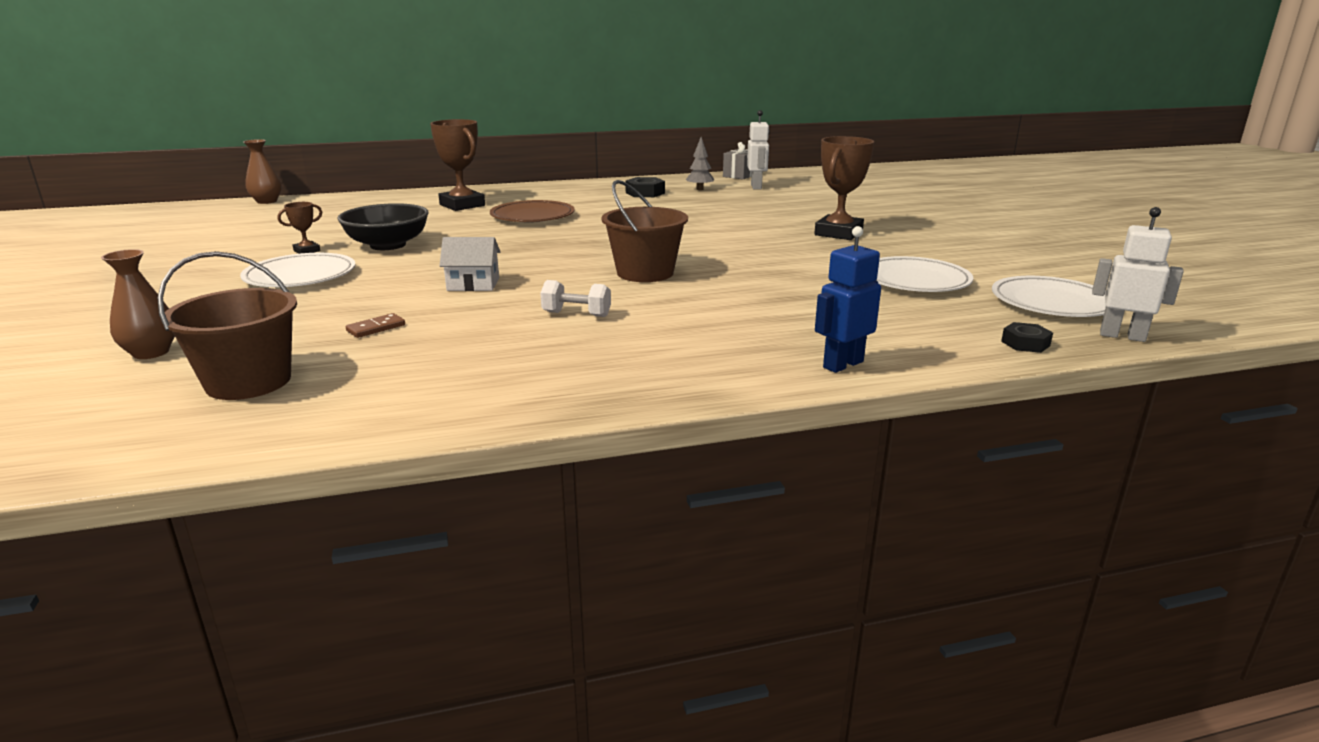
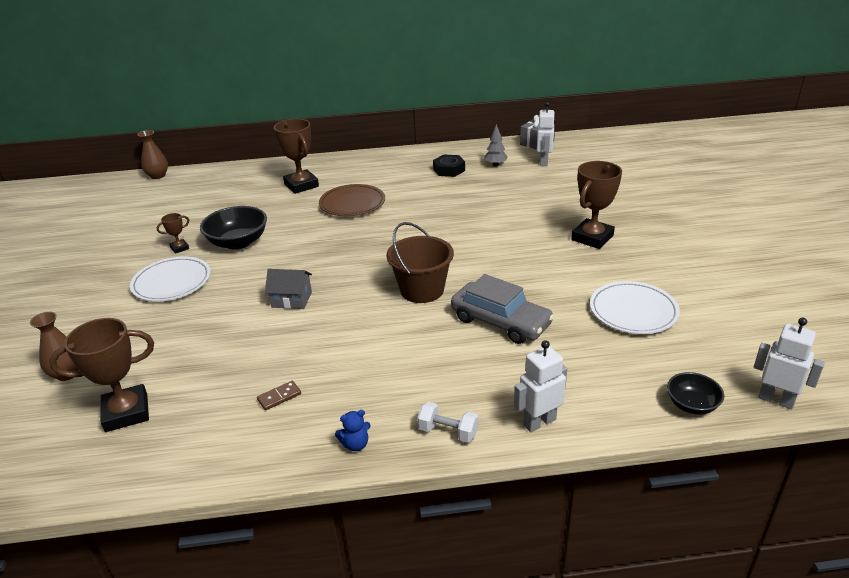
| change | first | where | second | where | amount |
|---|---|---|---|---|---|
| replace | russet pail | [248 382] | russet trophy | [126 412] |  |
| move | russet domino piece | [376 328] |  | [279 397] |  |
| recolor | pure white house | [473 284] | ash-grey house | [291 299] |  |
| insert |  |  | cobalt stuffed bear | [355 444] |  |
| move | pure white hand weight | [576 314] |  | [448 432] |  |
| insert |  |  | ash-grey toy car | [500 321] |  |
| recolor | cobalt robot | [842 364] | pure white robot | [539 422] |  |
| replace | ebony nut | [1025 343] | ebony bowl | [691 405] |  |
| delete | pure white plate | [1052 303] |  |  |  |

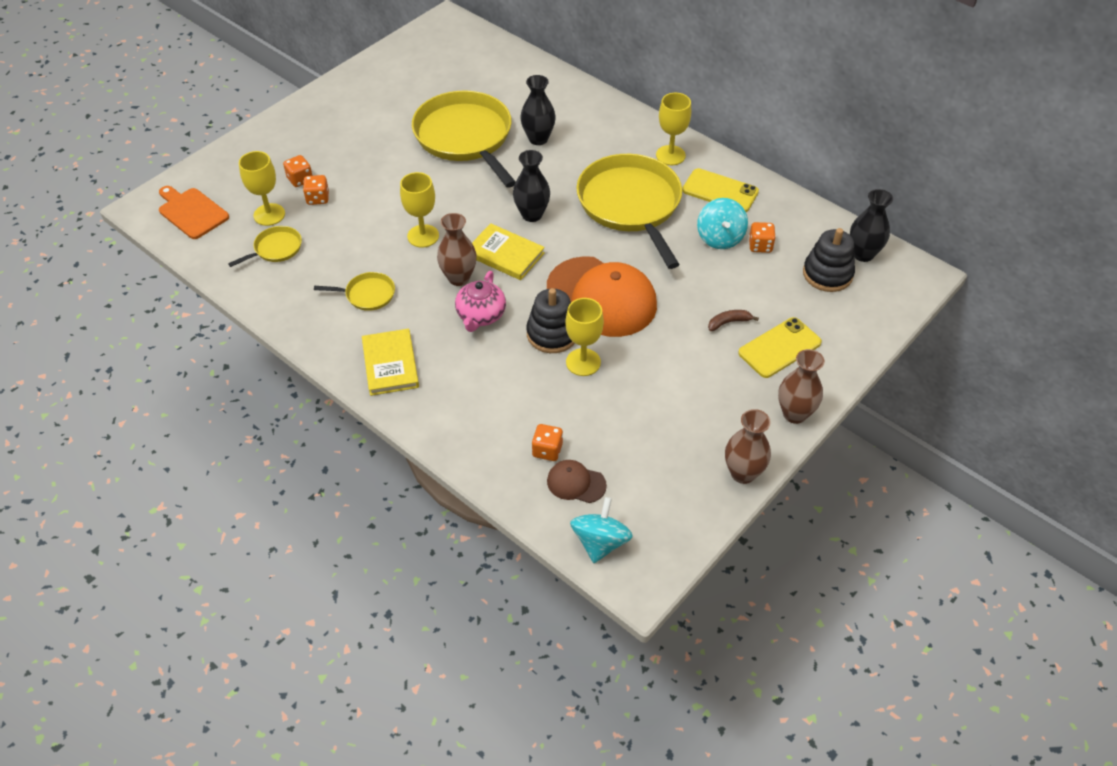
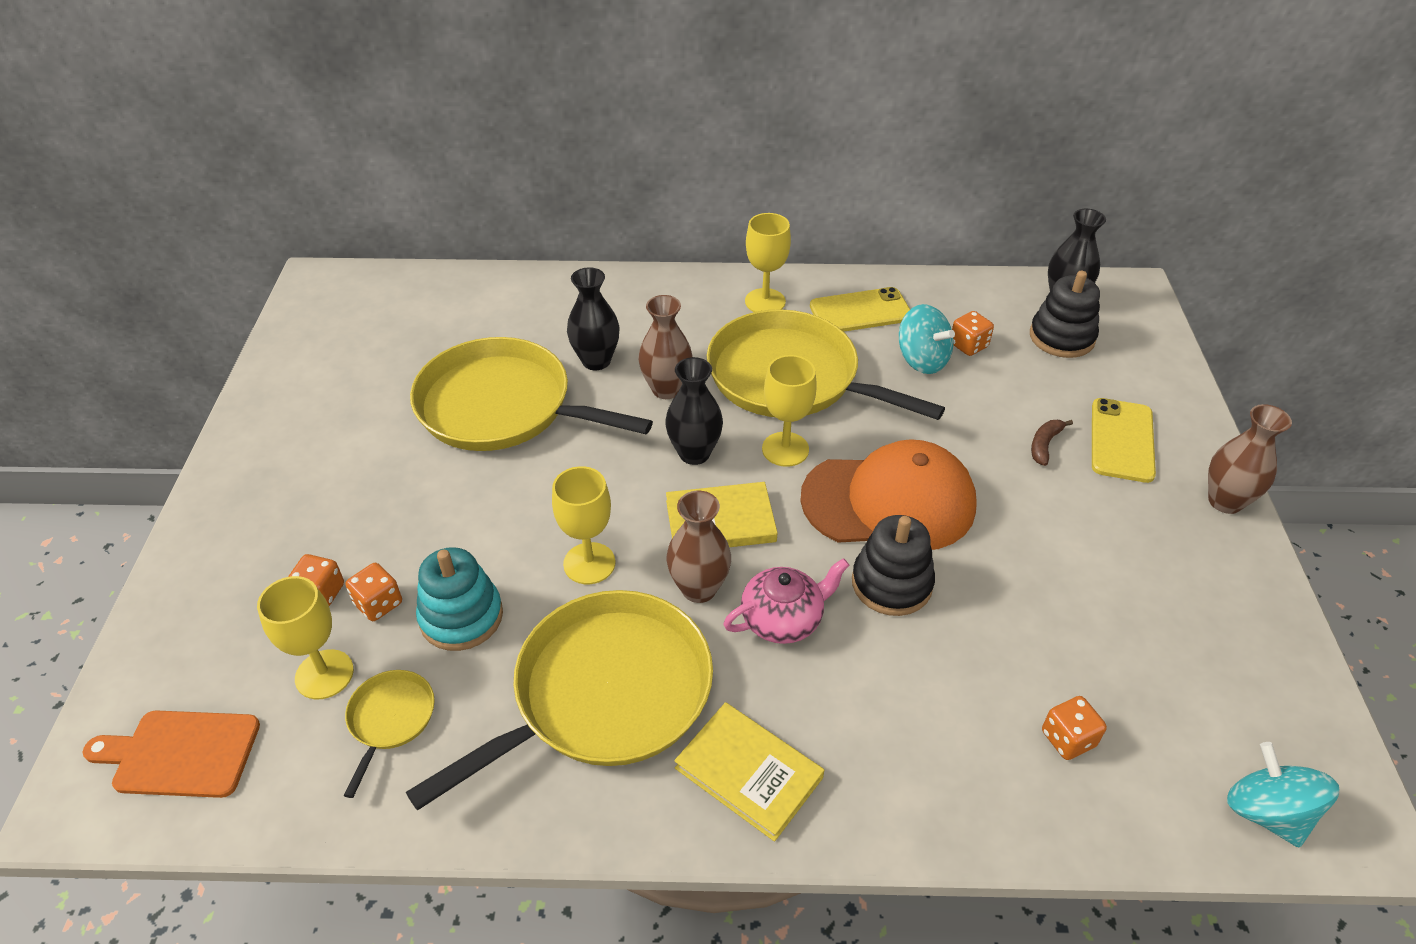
| change | first | where | second | where | amount |
|---|---|---|---|---|---|
| resize | bright yellow skillet | [367 294] |  | [603 694] | x2.29 |
| insert |  |  | turquoise stacking toy | [461 617] |  |
| move | russet vase | [743 473] |  | [666 389] |  |
| rotate | pink china teapot | [480 315] |  | [783 619] | 90 degrees counterclockwise |
| move | bright yellow wine glass | [583 362] |  | [785 449] |  |
| delete | russet cap | [576 483] |  |  |  |

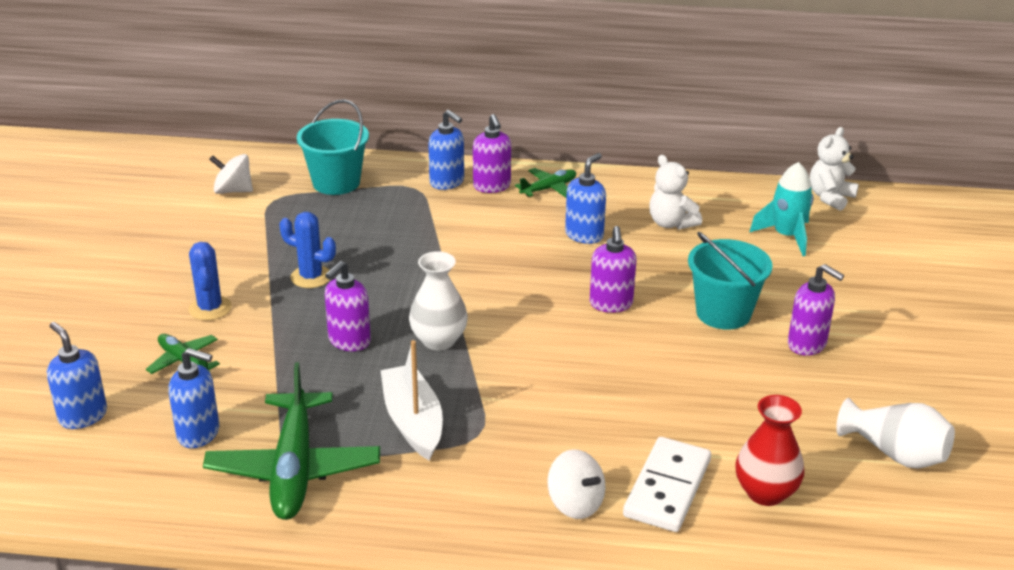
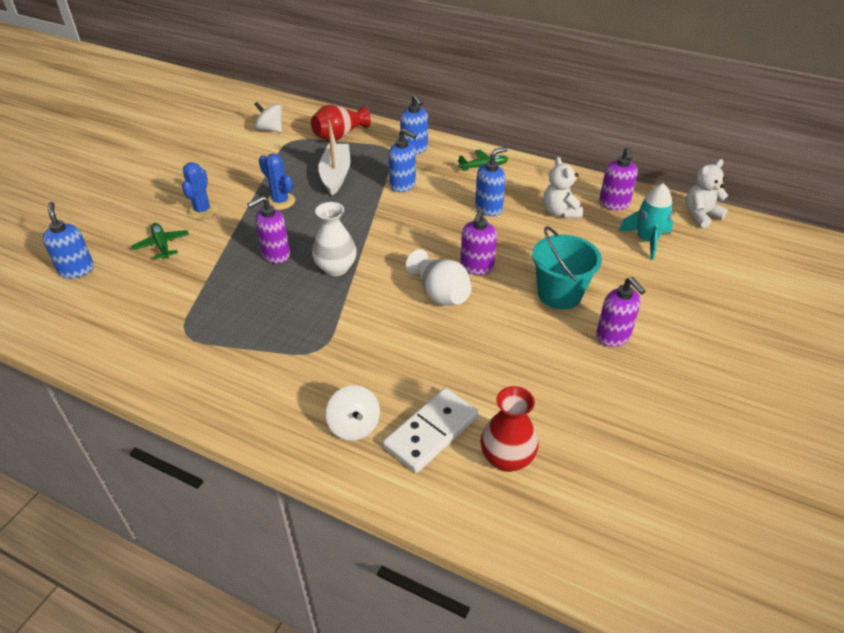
| change | first | where | second | where | amount |
|---|---|---|---|---|---|
| replace | turquoise pail | [336 182] | scarlet vase | [339 136] |  |
| move | pure white sailboat | [413 421] |  | [335 175] |  |
| move | cobalt pump bottle | [199 433] |  | [403 185] |  |
| move | pure white vase | [895 453] |  | [440 293] |  |
| move | royal purple pump bottle | [492 186] |  | [614 204] |  |
| delete | green aeroplane | [294 468] |  |  |  |

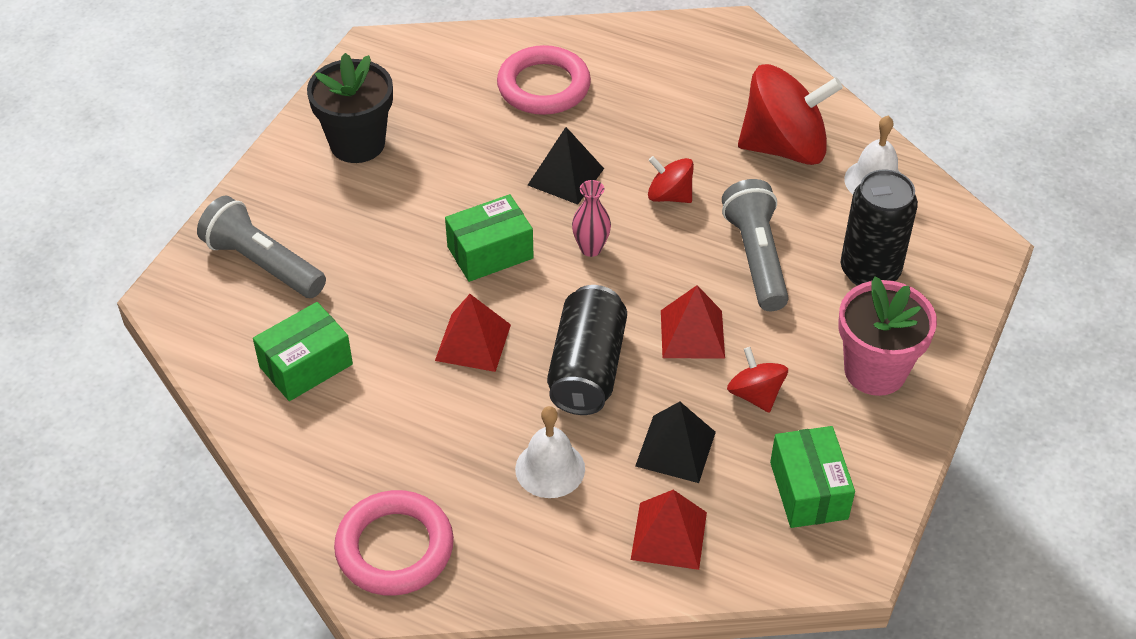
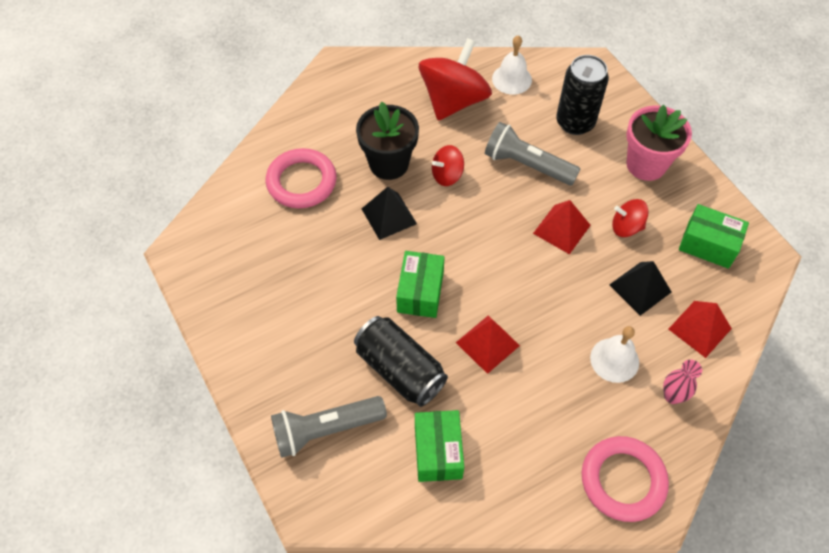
| change | first | where | second | where | amount |
|---|---|---|---|---|---|
| move | ebony tin | [586 368] |  | [400 369] |  |
| move | ebony flower pot | [357 143] |  | [389 163] |  |
| move | pink vase | [591 248] |  | [672 396] |  |

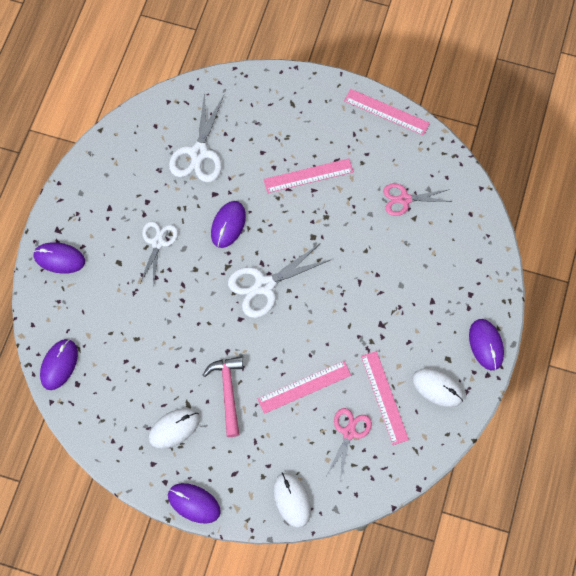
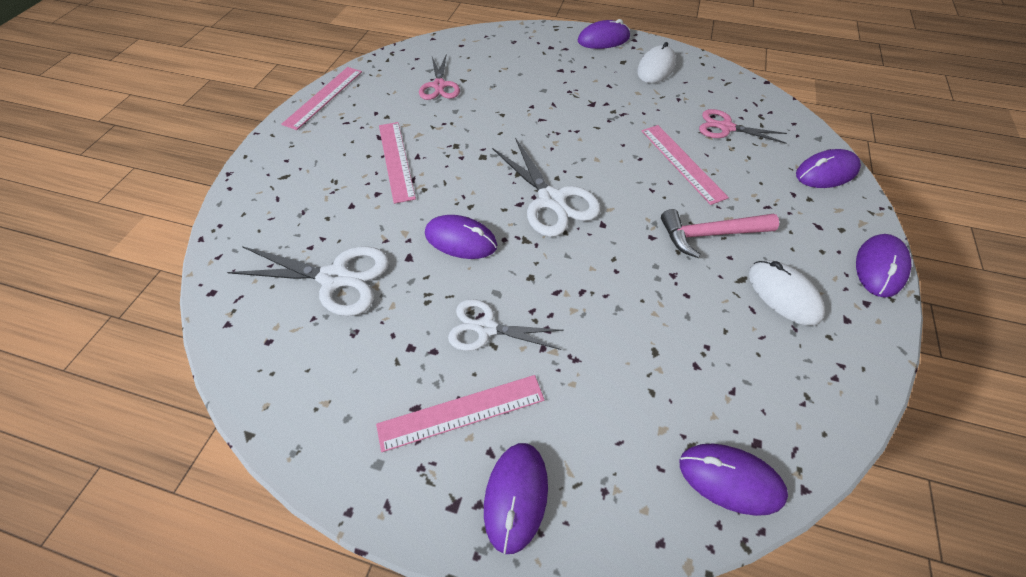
| change | first | where | second | where | amount |
|---|---|---|---|---|---|
| move | pink ruler | [384 397] |  | [461 412] |  |
| recolor | pure white PC mouse | [292 500] | royal purple PC mouse | [826 172] |  |

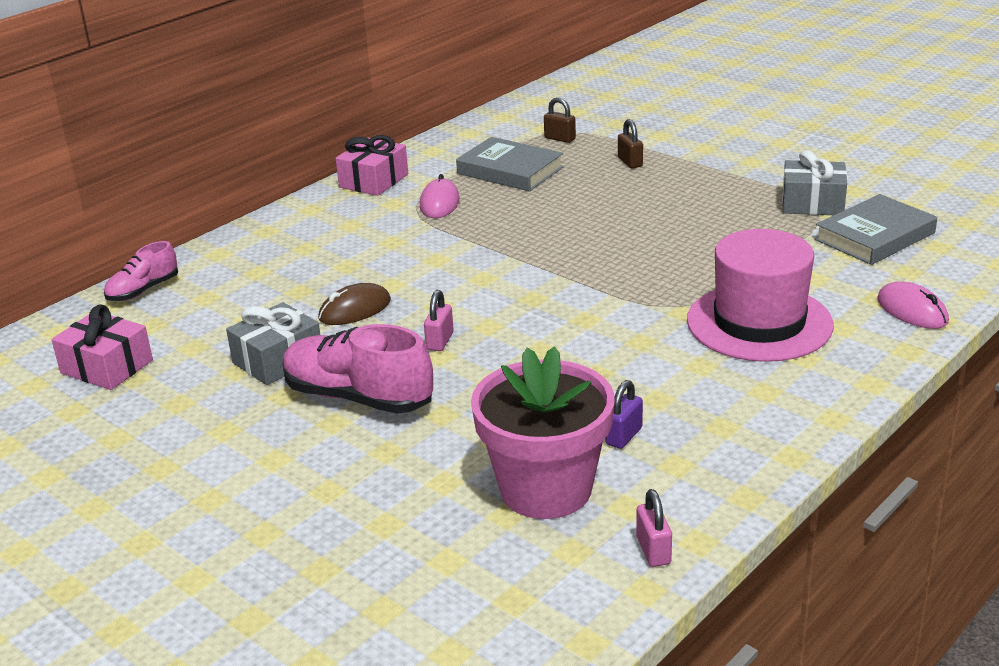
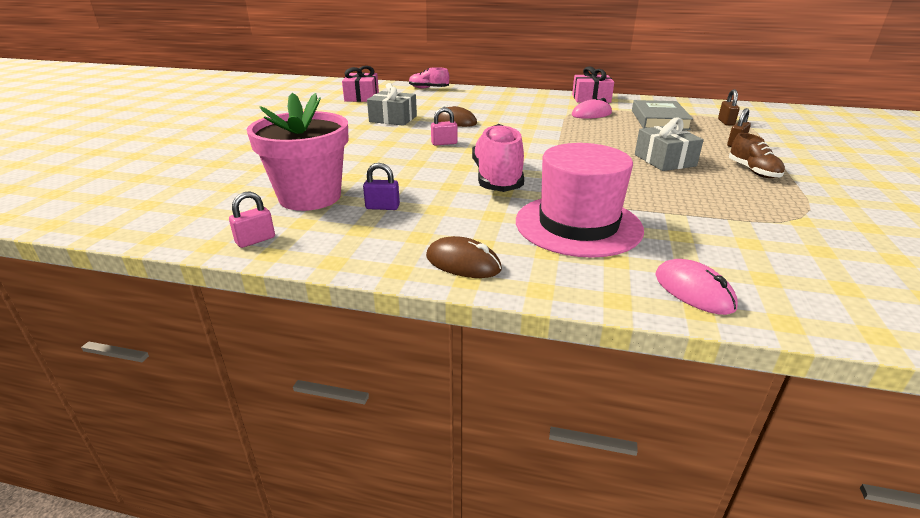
| change | first | where | second | where | amount |
|---|---|---|---|---|---|
| insert |  |  | russet PC mouse | [463 263] |  |
| move | pink shoe | [358 397] |  | [497 178] |  |
| move | ash-grey wrapped gift | [812 203] |  | [664 160] |  |
| rotate | pink PC mouse | [912 310] |  | [693 291] | 60 degrees counterclockwise |
| insert |  |  | russet shoe | [753 171] |  |
| delete | ash-grey hardcover | [875 236] |  |  |  |

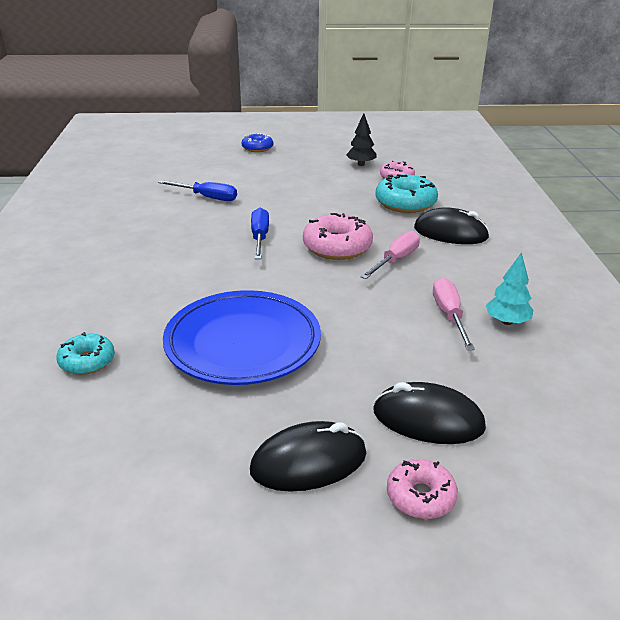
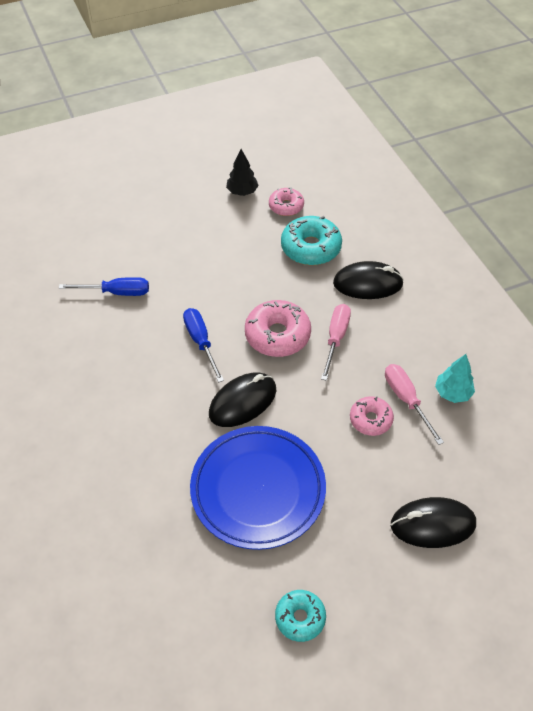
| change | first | where | second | where | amount |
|---|---|---|---|---|---|
| move | ebony PC mouse | [309 462] |  | [243 402] |  |
| move | turquoise doughnut | [87 361] |  | [300 618] |  |
| move | pink doughnut | [420 496] |  | [370 420] |  |
| delete | cobalt doughnut | [257 148] |  |  |  |

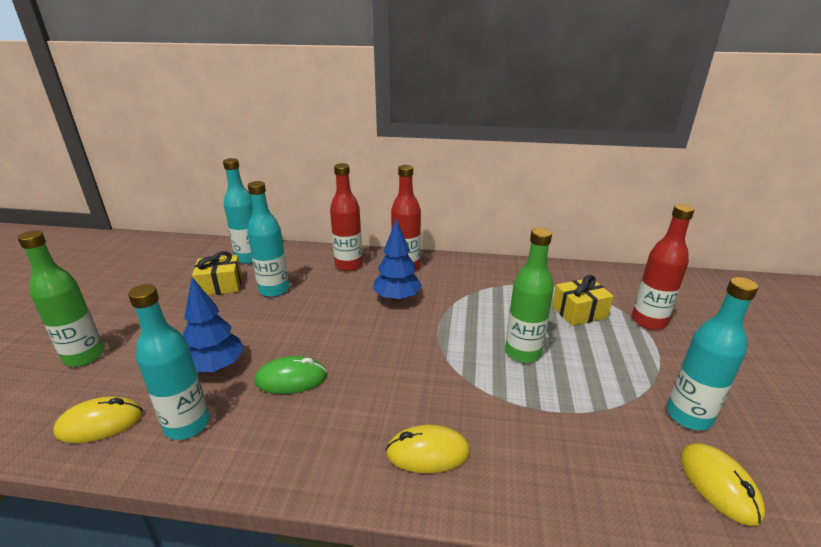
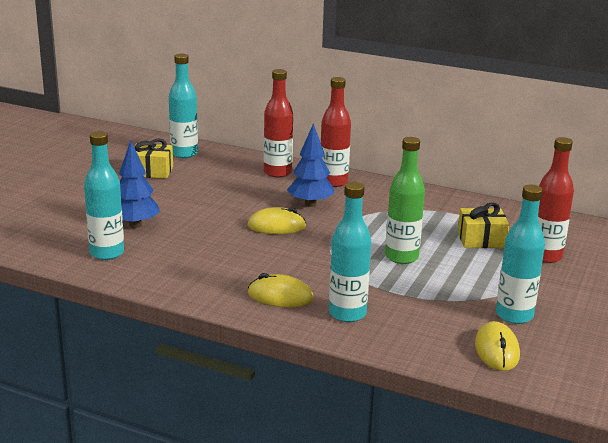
| change | first | where | second | where | amount |
|---|---|---|---|---|---|
| move | bright yellow PC mouse | [100 423] |  | [276 226] |  |
| move | turquoise drink bottle | [274 290] |  | [347 314] |  |
| delete | green drink bottle | [84 356] |  |  |  |
| delete | green PC mouse | [291 379] |  |  |  |

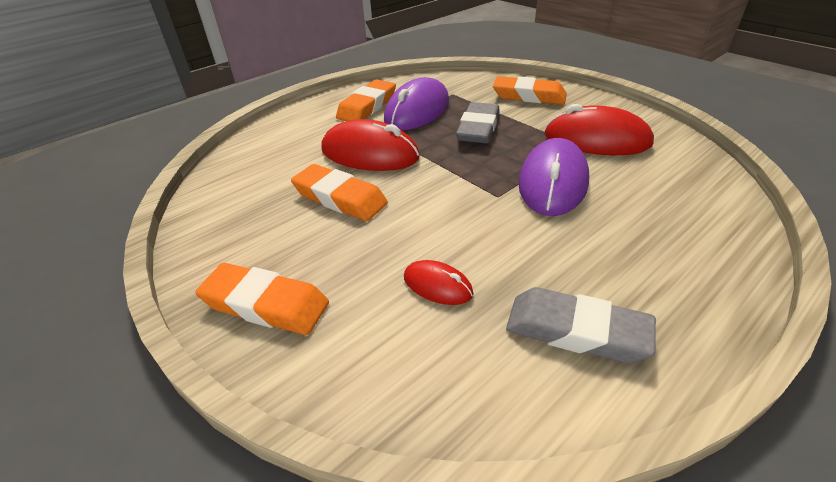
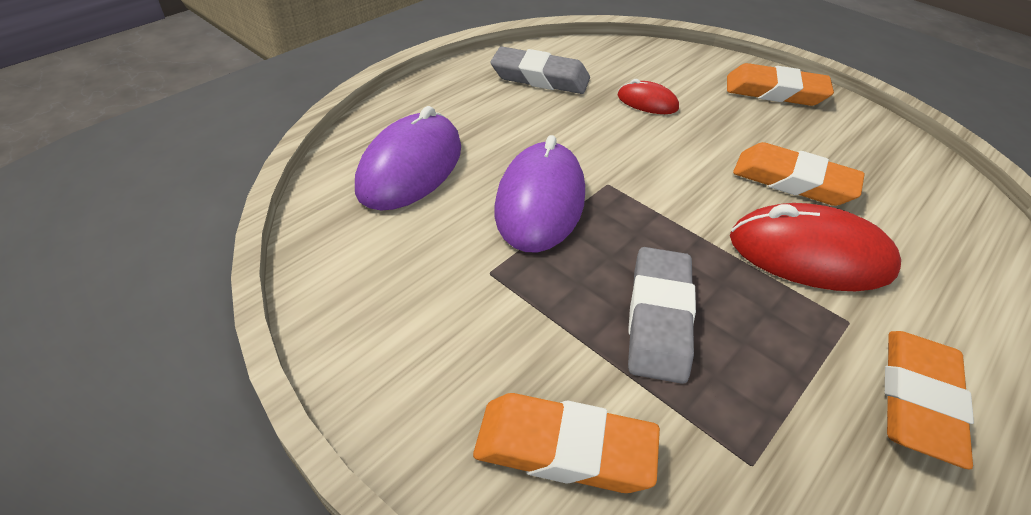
| change | first | where | second | where | amount |
|---|---|---|---|---|---|
| move | royal purple PC mouse | [417 111] |  | [410 168] |  |
| delete | scarlet PC mouse | [596 140] |  |  |  |

